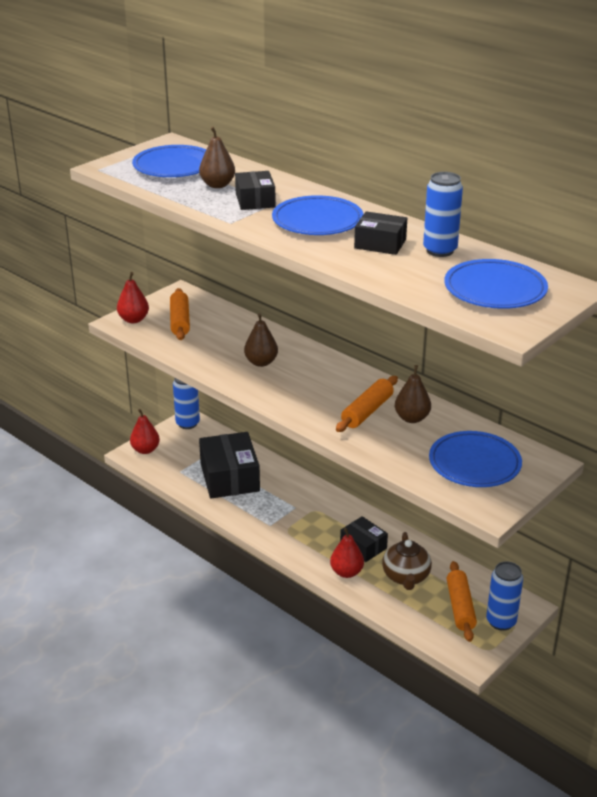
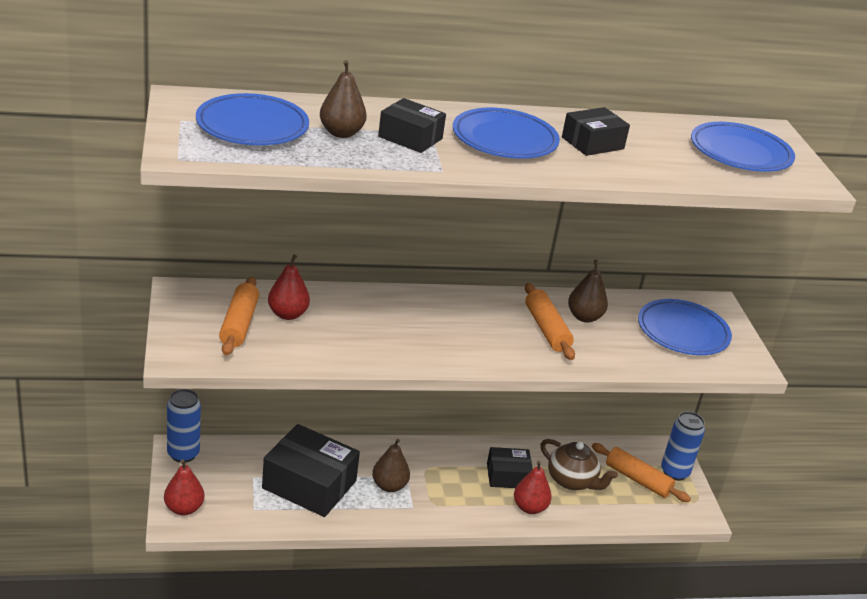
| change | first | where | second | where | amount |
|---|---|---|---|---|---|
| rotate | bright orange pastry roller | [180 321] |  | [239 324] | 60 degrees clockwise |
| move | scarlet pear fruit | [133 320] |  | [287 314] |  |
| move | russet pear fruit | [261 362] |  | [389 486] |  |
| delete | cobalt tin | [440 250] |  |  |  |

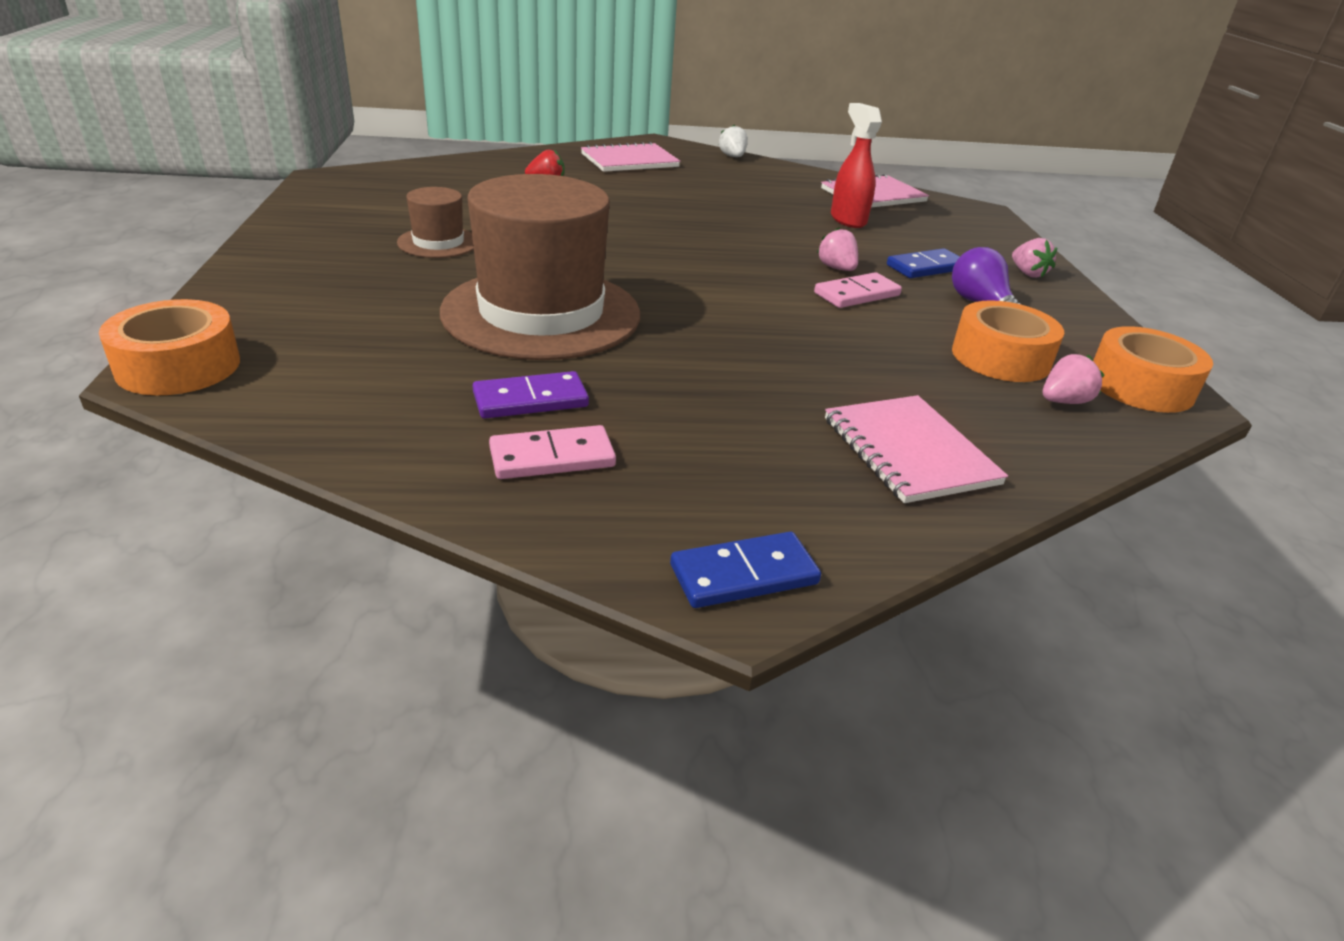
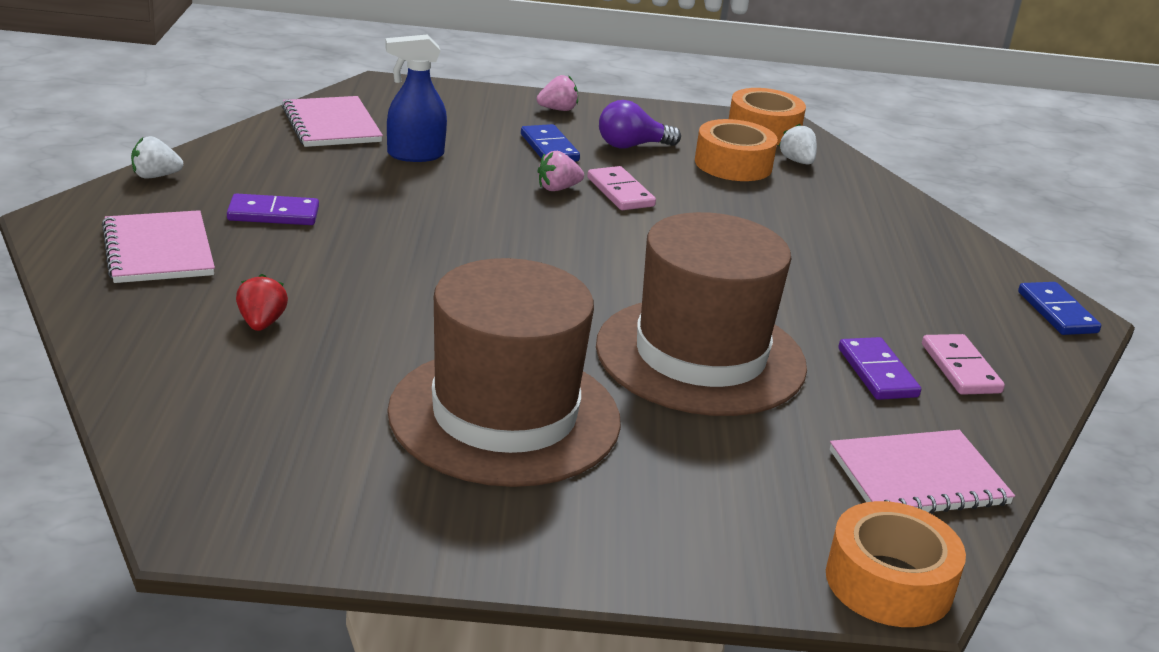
| change | first | where | second | where | amount |
|---|---|---|---|---|---|
| insert |  |  | royal purple domino piece | [273 214] |  |
| recolor | scarlet sprayer | [848 220] | cobalt sprayer | [414 155] |  |
| resize | russet top hat | [438 242] |  | [504 416] | x2.16 |
| recolor | pink strawberry | [1063 401] | pure white strawberry | [797 161] |  |
| move | pink notepad | [909 451] |  | [918 478] |  |

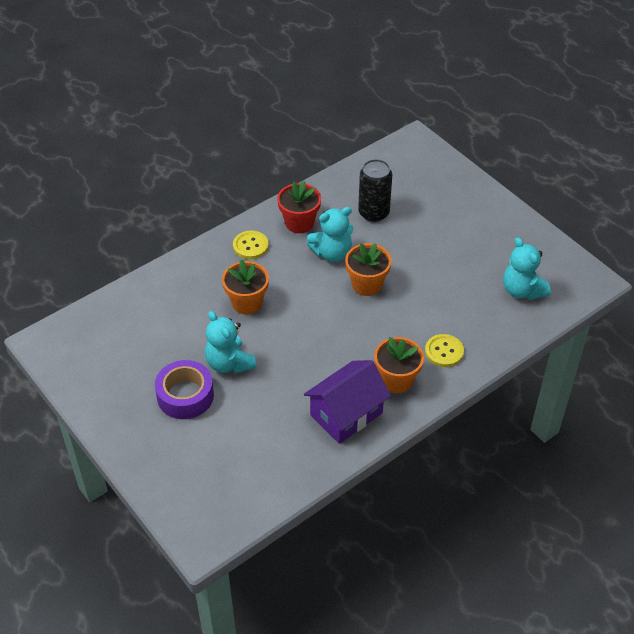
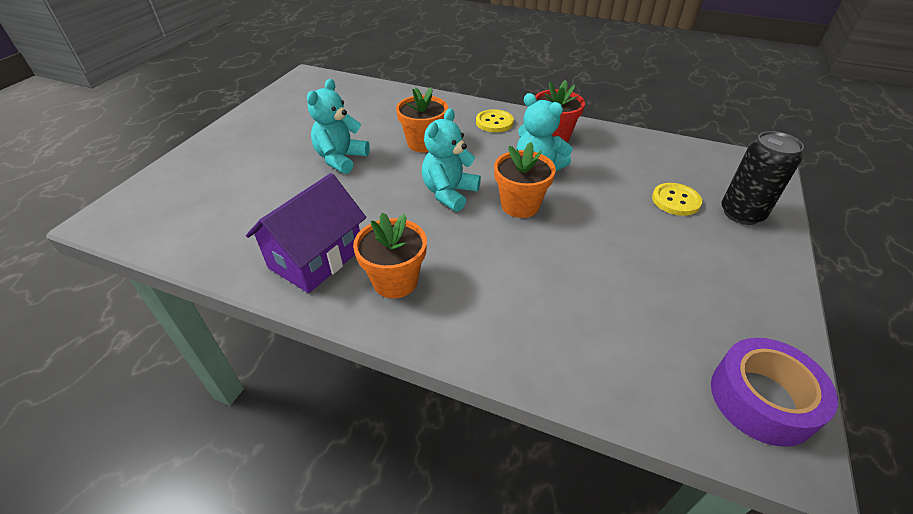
| change | first | where | second | where | amount |
|---|---|---|---|---|---|
| rotate | royal purple house | [346 414] |  | [316 258] | 75 degrees counterclockwise |
| move | turquoise stuffed bear | [522 290] |  | [449 193] |  |
| move | bright yellow shirt button | [444 351] |  | [675 200] |  |
| move | royal purple sticky tape | [185 396] |  | [761 399] |  |
| move | ebony tin | [373 213] |  | [741 213] |  |

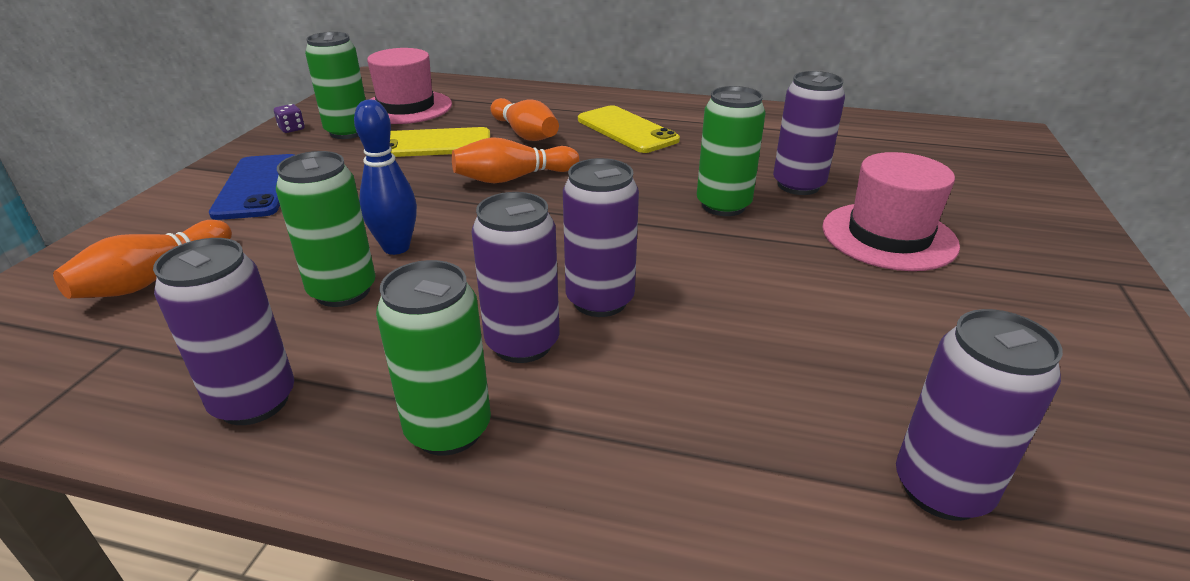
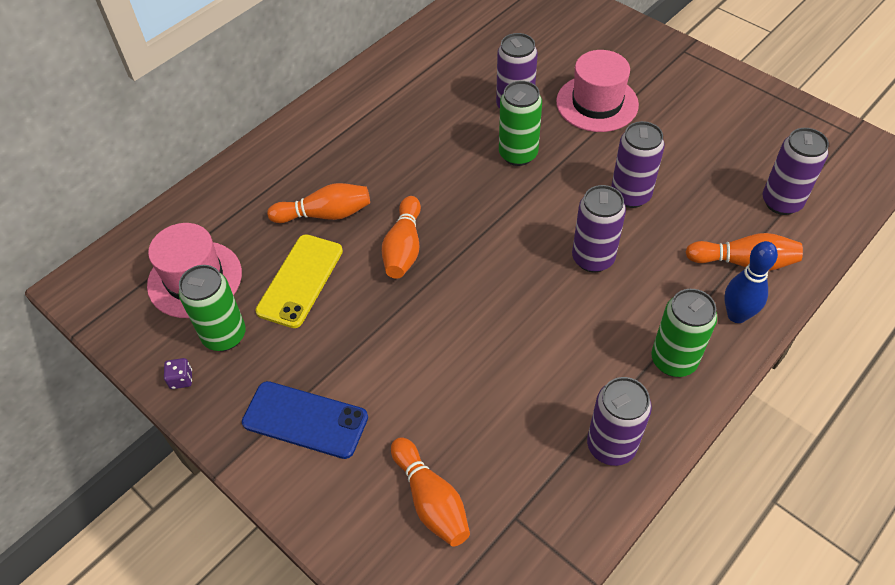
| change | first | where | second | where | amount |
|---|---|---|---|---|---|
| move | royal purple tin | [522 343] |  | [630 195] |  |
| insert |  |  | bright orange tenpin | [744 262] |  |
| move | cobalt tenpin | [396 247] |  | [737 315] |  |
| delete | green tin | [343 291] |  |  |  |
| delete | bright yellow mobile phone | [627 130] |  |  |  |

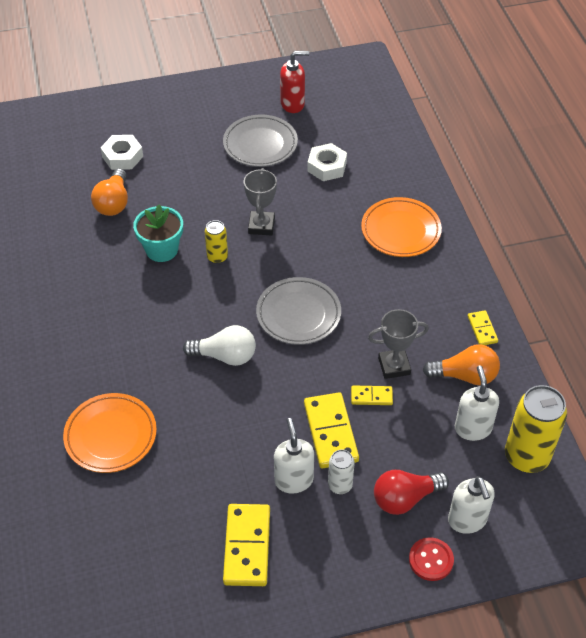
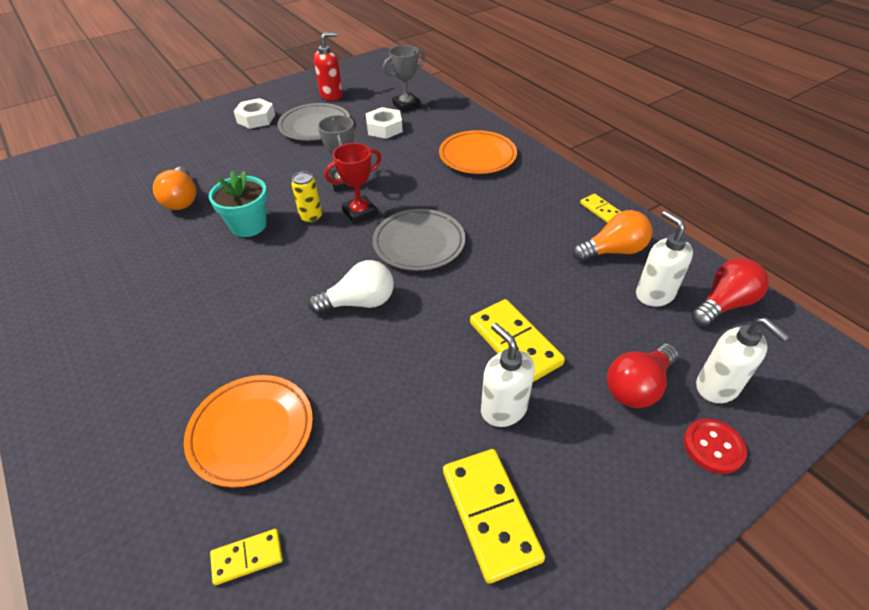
| change | first | where | second | where | amount |
|---|---|---|---|---|---|
| move | bright yellow domino piece | [371 396] |  | [247 557] |  |
| move | pure white nut | [122 157] |  | [256 119] |  |
| insert |  |  | scarlet trophy | [360 213] |  |
| move | ash-grey trophy | [394 366] |  | [406 105] |  |
| replace | bright yellow tin | [526 456] | scarlet light bulb | [724 304] |  |
| delete | pure white tin | [340 485] |  |  |  |

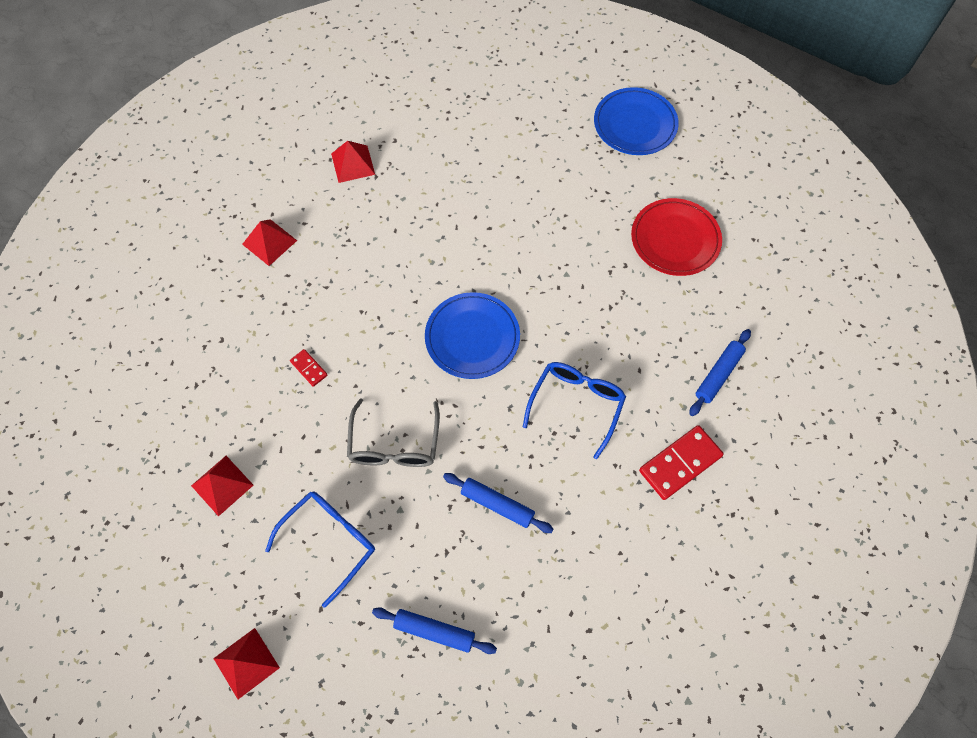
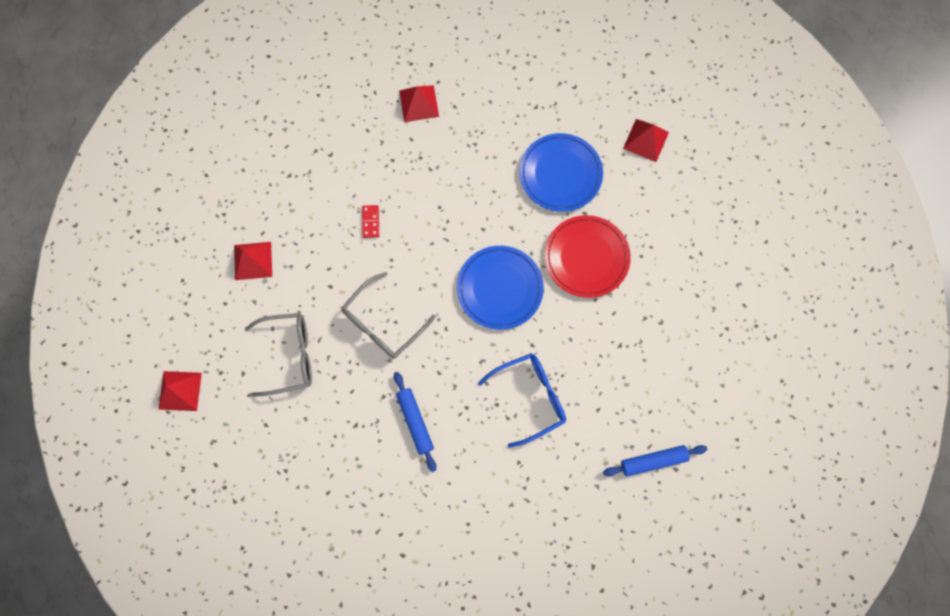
| change | first | where | second | where | amount |
|---|---|---|---|---|---|
| recolor | cobalt eyeglasses | [330 542] | ash-grey eyeglasses | [289 355] |  |
| move | cobalt plate | [635 124] |  | [560 174] |  |
| move | scarlet plate | [675 239] |  | [586 257] |  |
| move | scarlet pyramid | [353 164] |  | [646 140] |  |
| delete | cobalt pastry roller | [434 631] |  |  |  |
| delete | scarlet domino piece | [680 463] |  |  |  |

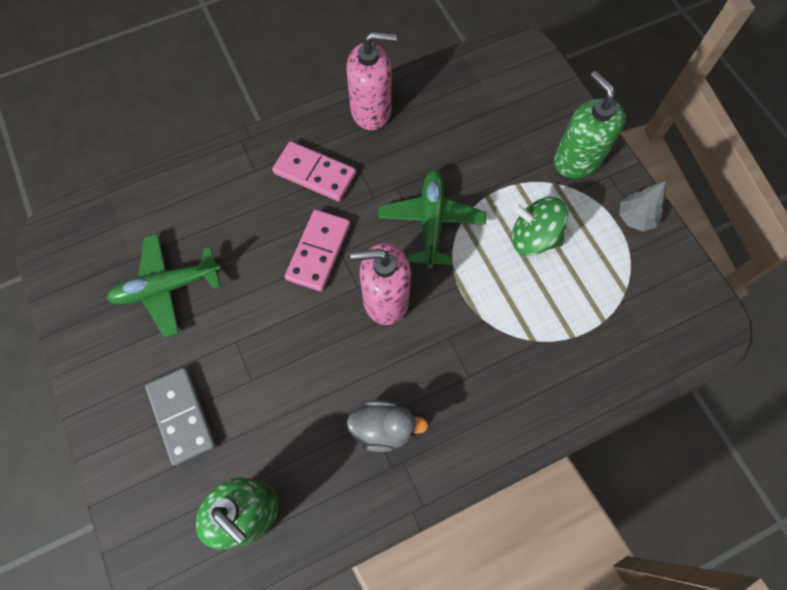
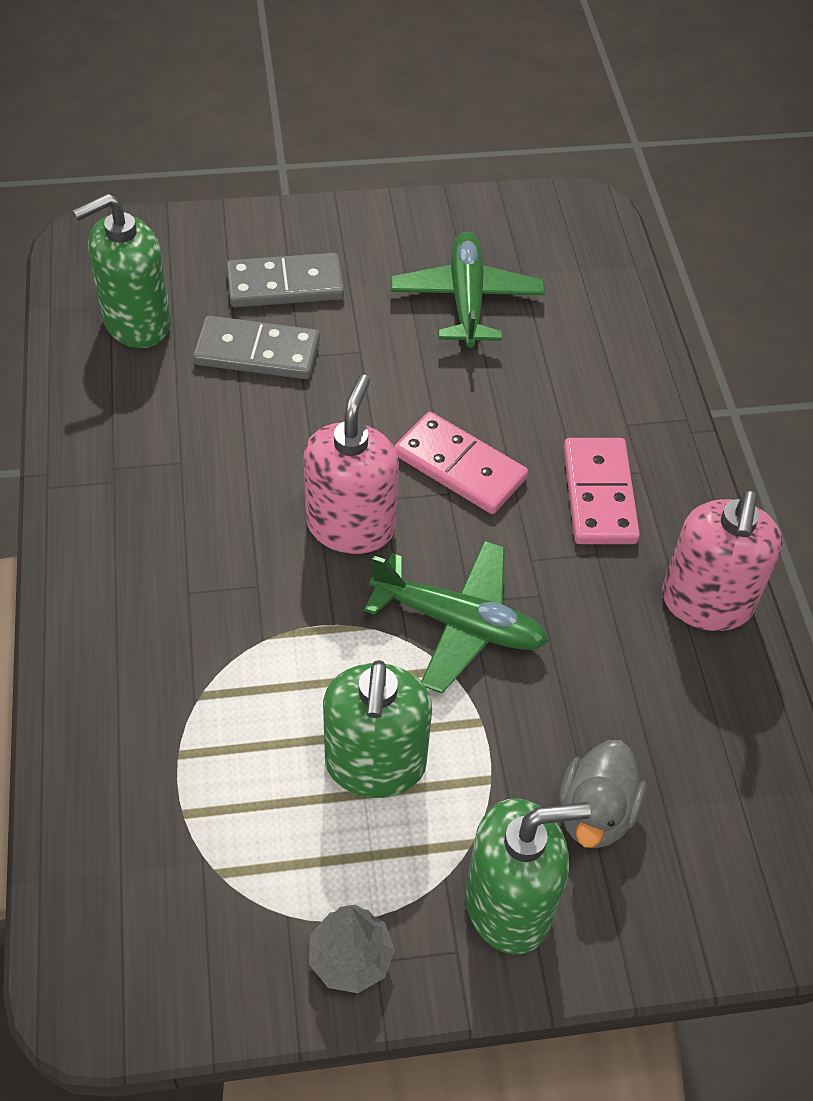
| change | first | where | second | where | amount |
|---|---|---|---|---|---|
| insert |  |  | ash-grey domino piece | [257 352] |  |
| replace | green spinning top | [533 238] | green pump bottle | [375 764] |  |
| move | ash-grey duck | [384 428] |  | [595 813] |  |
| rotate | pink domino piece | [315 173] |  | [599 494] | 45 degrees counterclockwise |

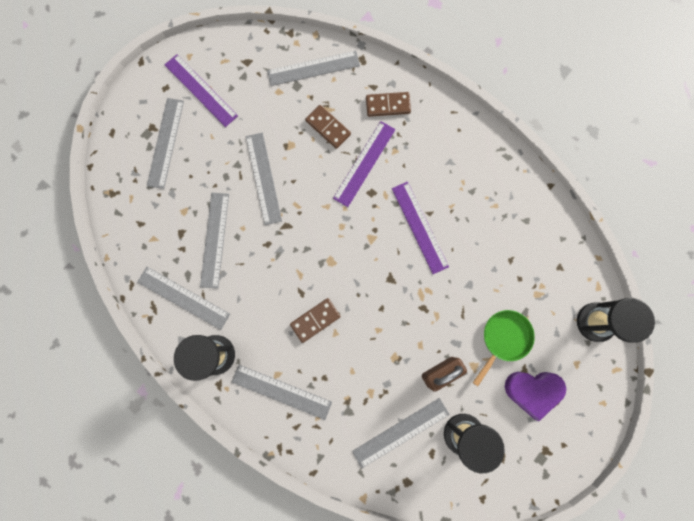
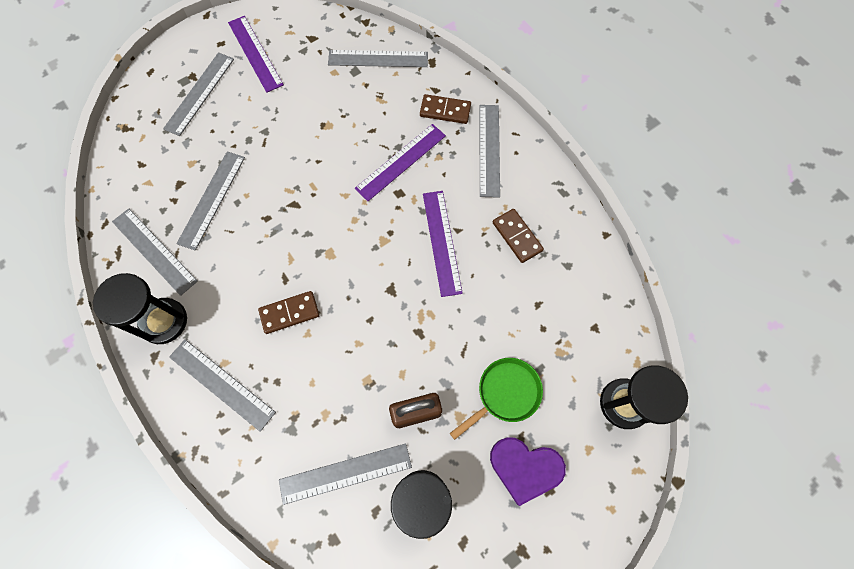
| change | first | where | second | where | amount |
|---|---|---|---|---|---|
| move | ash-grey ruler | [263 178] |  | [489 150] |  |
| move | russet domino piece | [328 127] |  | [517 236] |  |

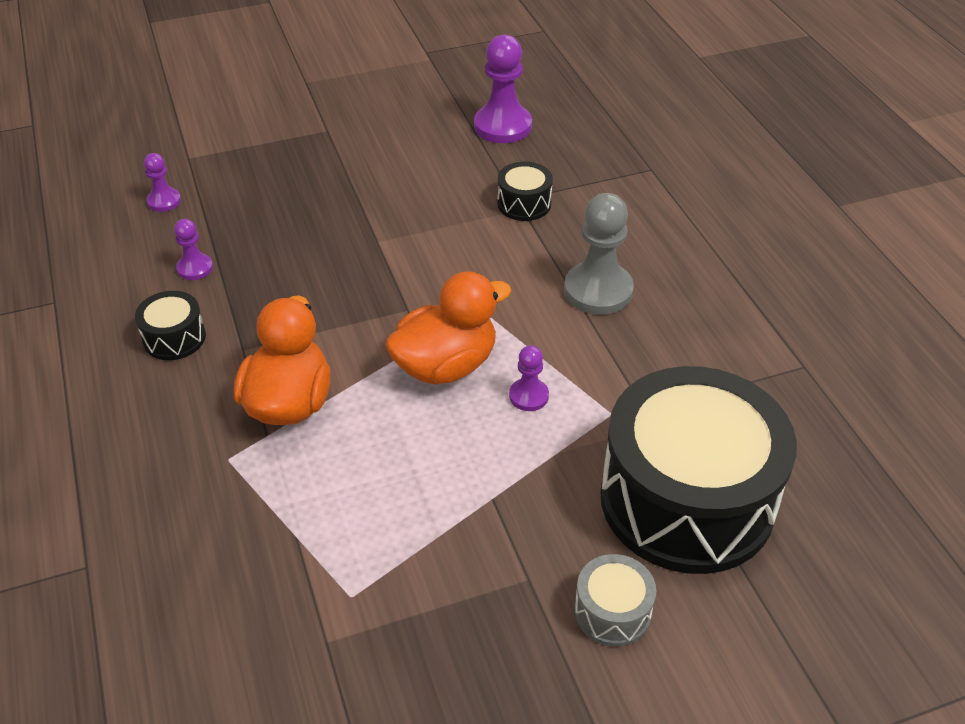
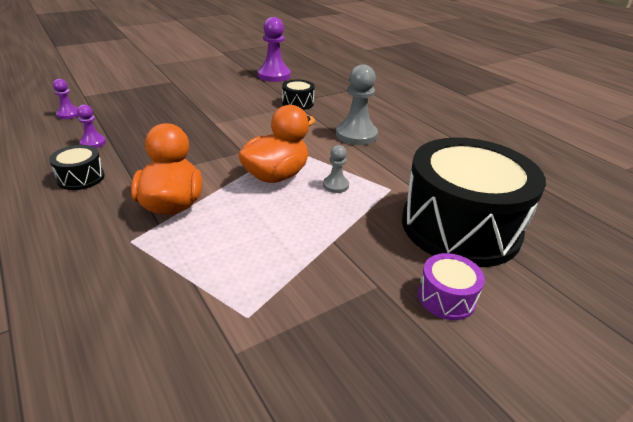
| change | first | where | second | where | amount |
|---|---|---|---|---|---|
| recolor | royal purple chess pawn | [528 396] | ash-grey chess pawn | [335 185] |  |
| recolor | ash-grey toy drum | [612 612] | royal purple toy drum | [446 297] |  |

